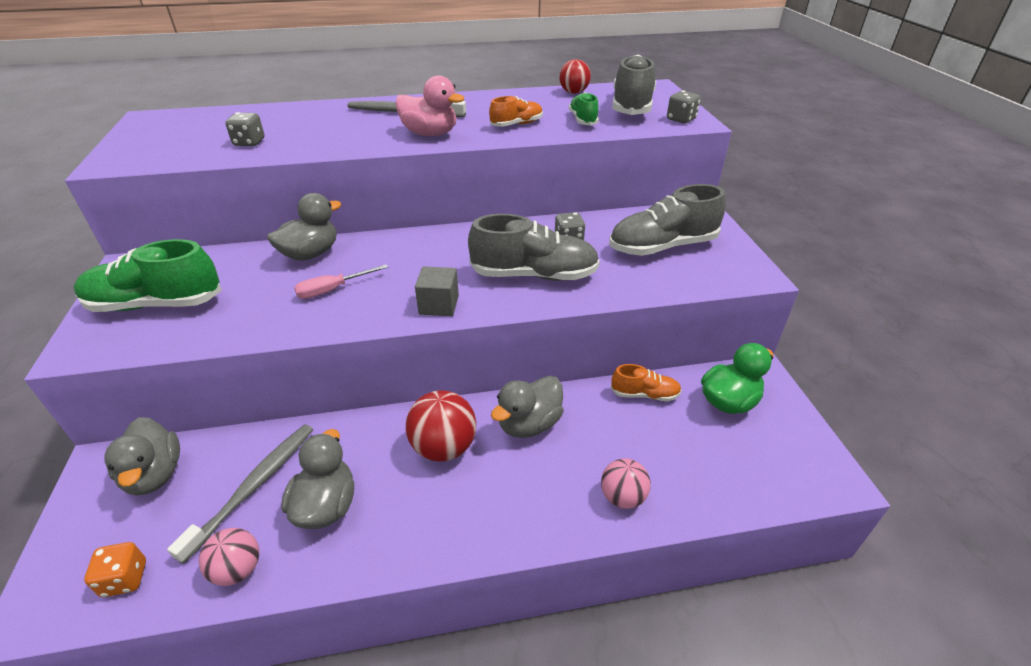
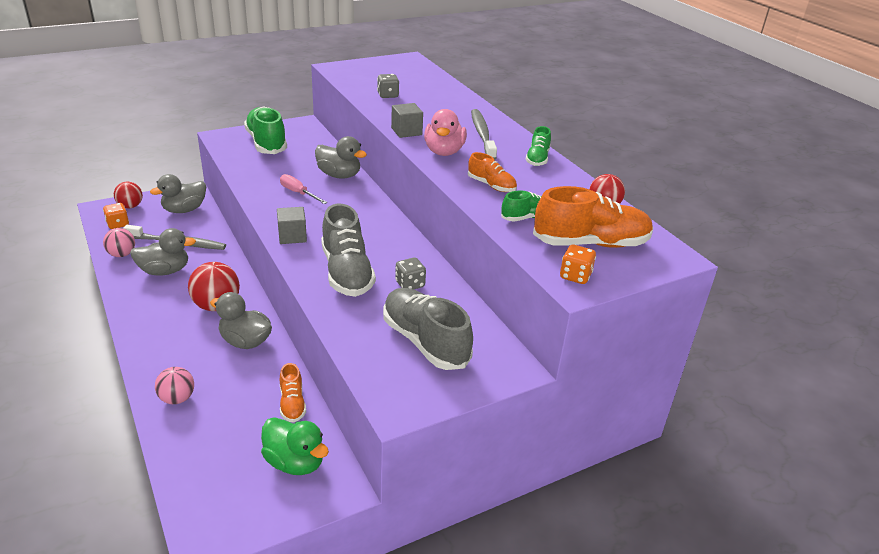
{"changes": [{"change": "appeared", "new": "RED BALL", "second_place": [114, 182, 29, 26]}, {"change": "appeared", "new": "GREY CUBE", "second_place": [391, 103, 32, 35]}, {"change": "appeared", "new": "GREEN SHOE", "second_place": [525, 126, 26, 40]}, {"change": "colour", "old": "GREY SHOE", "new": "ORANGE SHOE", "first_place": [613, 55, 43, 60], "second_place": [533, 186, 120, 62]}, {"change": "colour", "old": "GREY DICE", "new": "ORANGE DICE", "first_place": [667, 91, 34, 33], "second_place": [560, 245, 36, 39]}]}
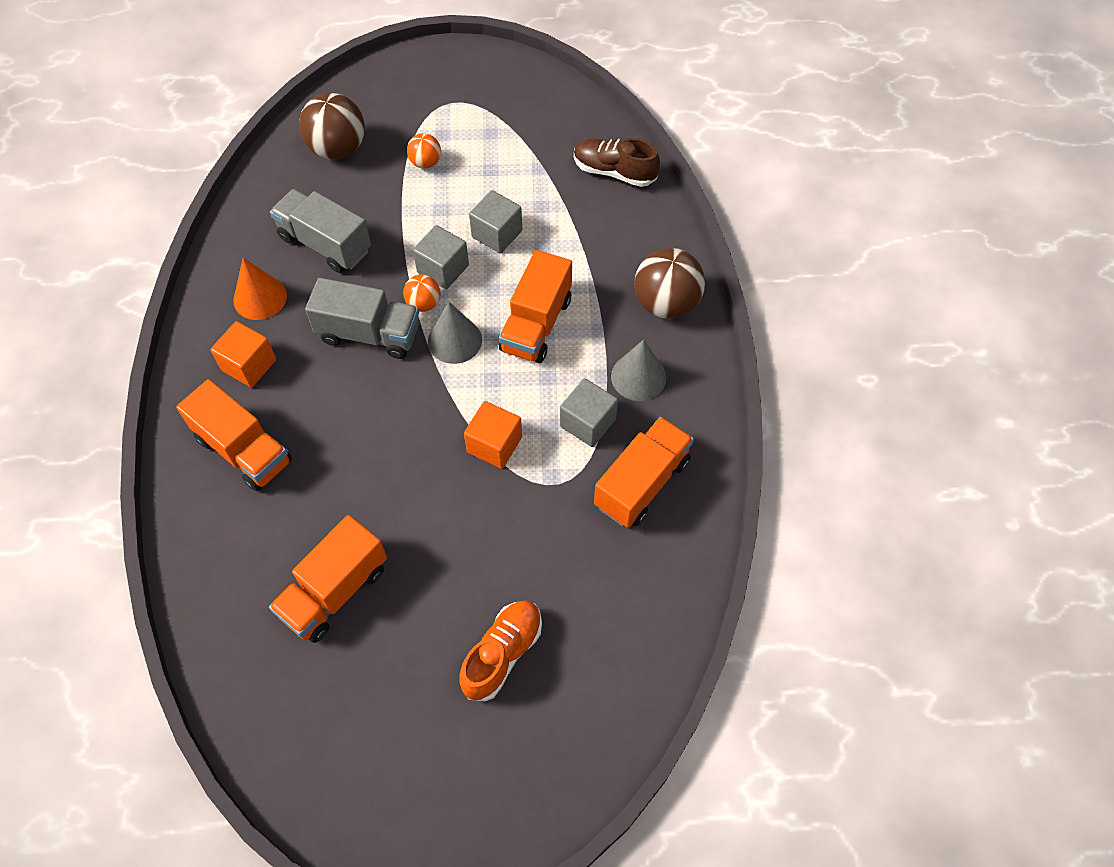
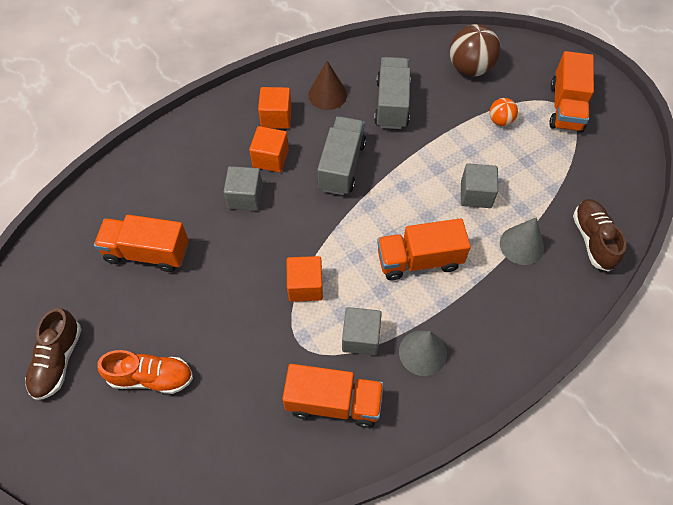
{"changes": [{"change": "missing", "old": "ORANGE BALL", "first_place": [403, 274, 38, 38]}, {"change": "missing", "old": "BROWN BALL", "first_place": [634, 248, 71, 71]}, {"change": "appeared", "new": "BROWN SHOE", "second_place": [25, 308, 57, 92]}, {"change": "appeared", "new": "ORANGE CUBE", "second_place": [249, 126, 40, 46]}, {"change": "relocated", "old": "ORANGE TRUCK", "first_place": [176, 379, 116, 112], "second_place": [549, 51, 45, 81]}, {"change": "relocated", "old": "GREY CUBE", "first_place": [413, 225, 56, 64], "second_place": [224, 166, 39, 45]}, {"change": "relocated", "old": "GREY CONE", "first_place": [428, 302, 54, 62], "second_place": [500, 217, 44, 48]}, {"change": "colour", "old": "ORANGE CONE", "new": "BROWN CONE", "first_place": [233, 258, 54, 62], "second_place": [308, 61, 39, 49]}, {"change": "spun", "old": "GREY TRUCK", "first_place": [305, 278, 114, 81], "second_place": [317, 116, 49, 79], "degrees": -150}]}
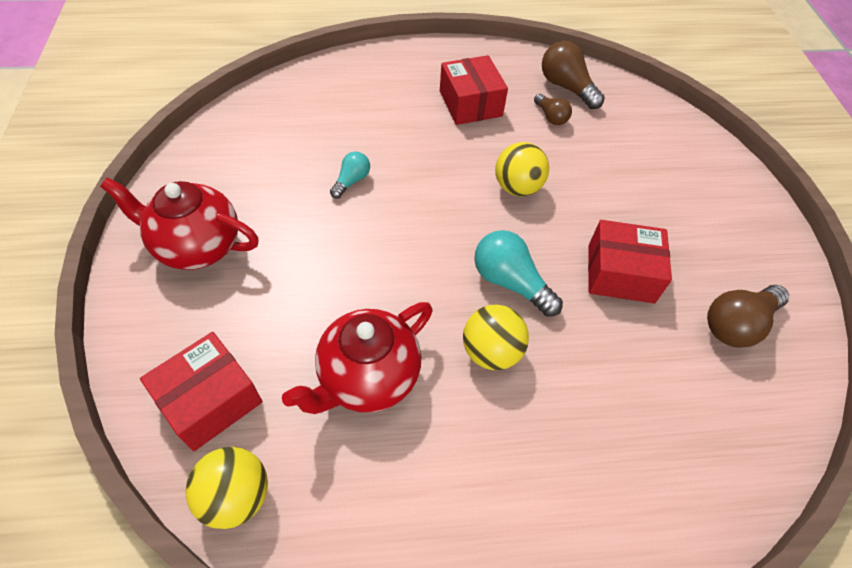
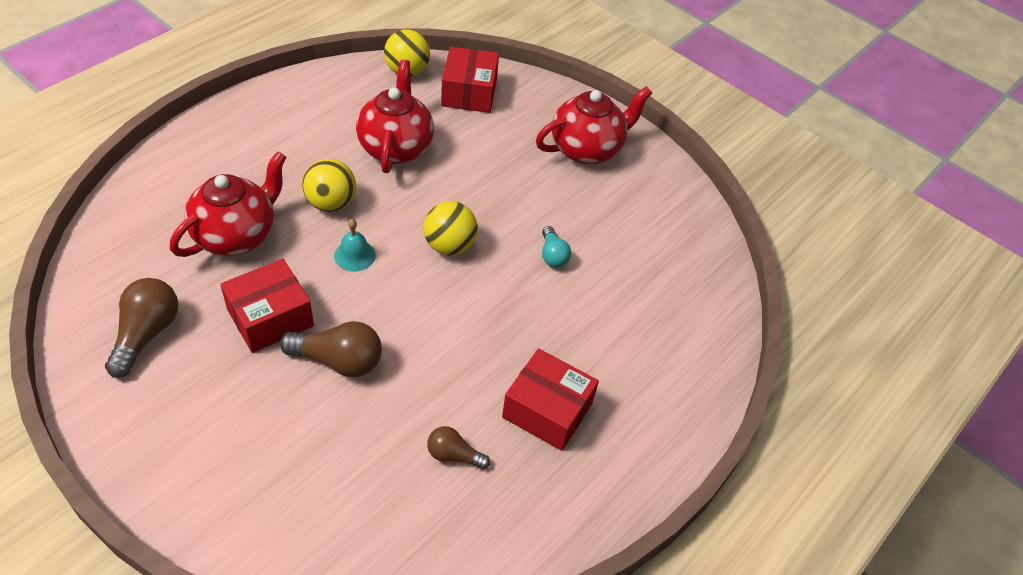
{"changes": [{"change": "appeared", "new": "RED TEAPOT", "second_place": [170, 151, 116, 106]}, {"change": "relocated", "old": "YELLOW BALL", "first_place": [495, 142, 54, 54], "second_place": [423, 201, 55, 54]}, {"change": "relocated", "old": "BROWN LIGHT BULB", "first_place": [542, 41, 63, 68], "second_place": [280, 321, 102, 56]}, {"change": "exchanged", "old": "TURQUOISE LIGHT BULB", "new": "TURQUOISE BELL", "first_place": [474, 230, 89, 87], "second_place": [334, 219, 42, 53]}]}
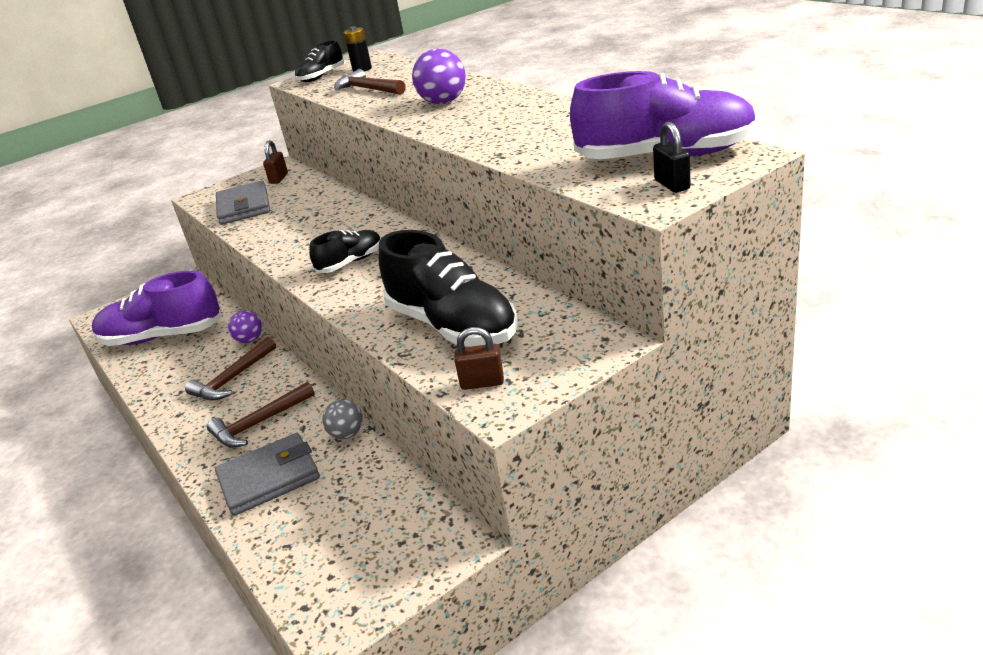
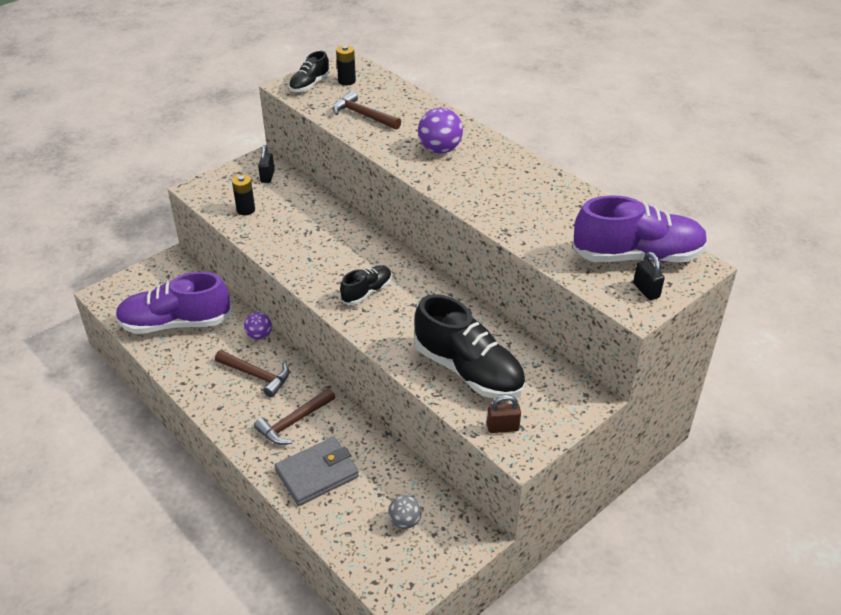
{"changes": [{"change": "relocated", "old": "GREY BALL", "first_place": [322, 399, 41, 40], "second_place": [388, 495, 34, 34]}, {"change": "exchanged", "old": "GREY WALLET", "new": "BLACK BATTERY", "first_place": [216, 181, 54, 44], "second_place": [232, 175, 23, 40]}, {"change": "colour", "old": "BROWN PADLOCK", "new": "BLACK PADLOCK", "first_place": [263, 140, 25, 44], "second_place": [258, 145, 17, 38]}, {"change": "spun", "old": "BROWN HAMMER", "first_place": [185, 337, 91, 63], "second_place": [215, 350, 74, 47], "degrees": -90}]}
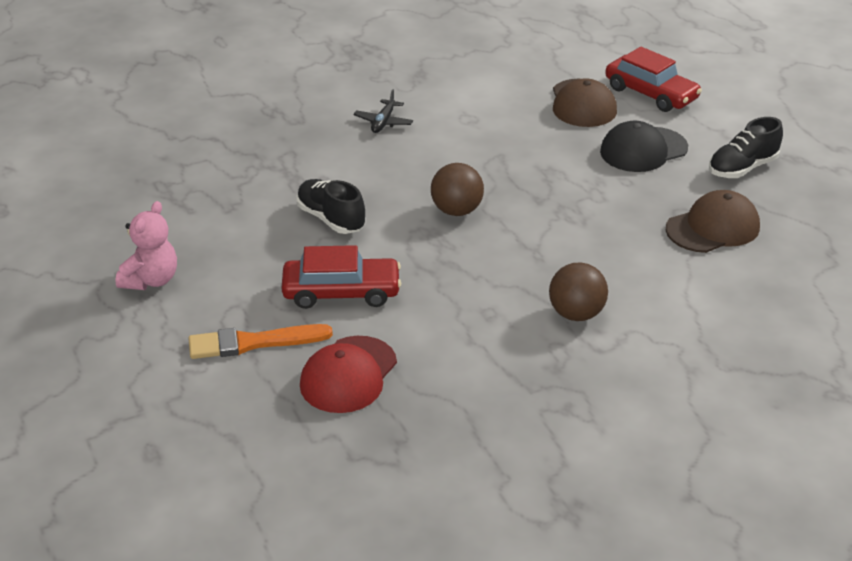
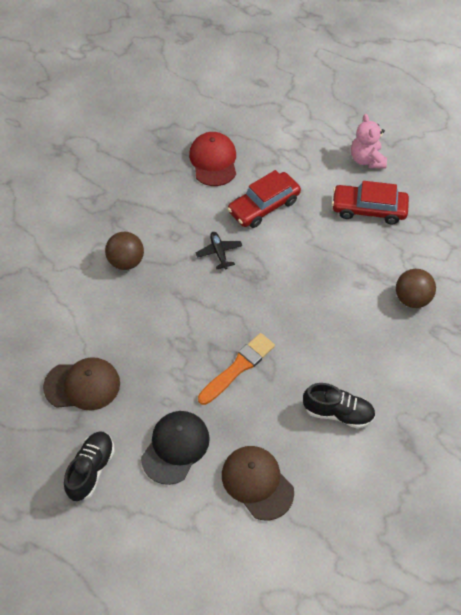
{"changes": [{"change": "relocated", "old": "ORANGE BRUSH", "first_place": [189, 324, 144, 35], "second_place": [198, 333, 77, 72]}, {"change": "relocated", "old": "BLACK SHOE", "first_place": [297, 179, 68, 55], "second_place": [303, 383, 73, 46]}, {"change": "relocated", "old": "BLACK PLANE", "first_place": [354, 89, 59, 44], "second_place": [196, 232, 46, 37]}, {"change": "relocated", "old": "BROWN BALL", "first_place": [431, 163, 53, 53], "second_place": [396, 269, 40, 39]}, {"change": "relocated", "old": "RED CAR", "first_place": [605, 47, 97, 65], "second_place": [331, 181, 78, 43]}, {"change": "spun", "old": "BROWN CAP", "first_place": [666, 190, 94, 63], "second_place": [43, 357, 77, 54], "degrees": -120}]}
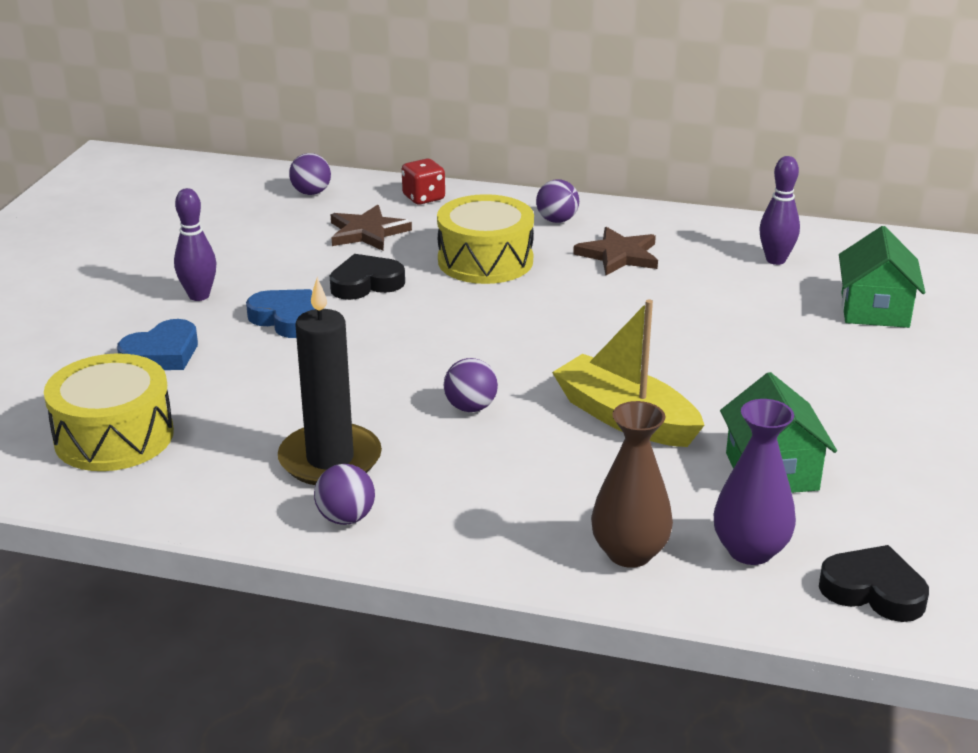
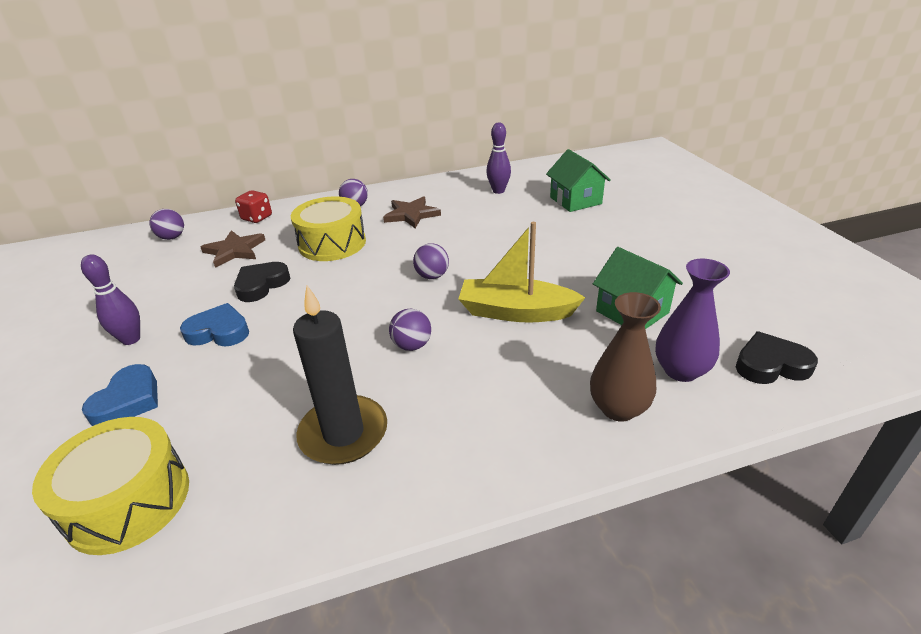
{"changes": [{"change": "relocated", "old": "PURPLE BALL", "first_place": [314, 464, 61, 61], "second_place": [413, 243, 36, 36]}]}
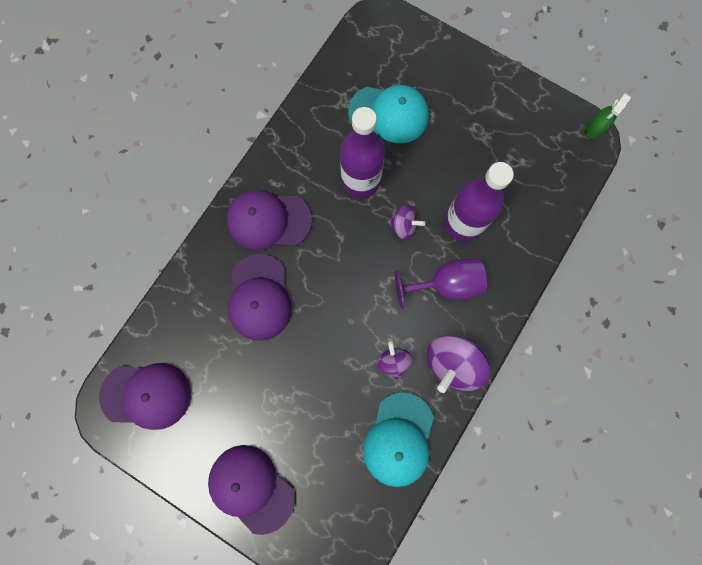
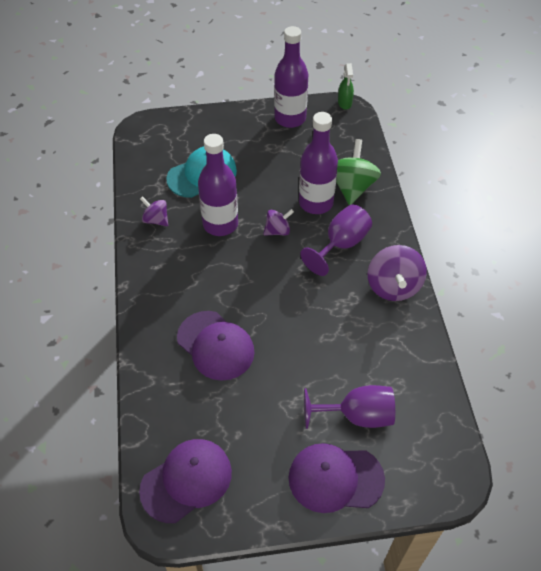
{"changes": [{"change": "missing", "old": "PURPLE CAP", "first_place": [227, 190, 85, 60]}, {"change": "missing", "old": "TURQUOISE CAP", "first_place": [363, 392, 71, 95]}, {"change": "appeared", "new": "PURPLE BOTTLE", "second_place": [274, 26, 34, 102]}, {"change": "appeared", "new": "PURPLE GOBLET", "second_place": [304, 385, 91, 44]}, {"change": "appeared", "new": "GREEN SPINNING TOP", "second_place": [336, 139, 45, 66]}, {"change": "relocated", "old": "PURPLE SPINNING TOP", "first_place": [376, 341, 37, 39], "second_place": [140, 196, 28, 30]}]}
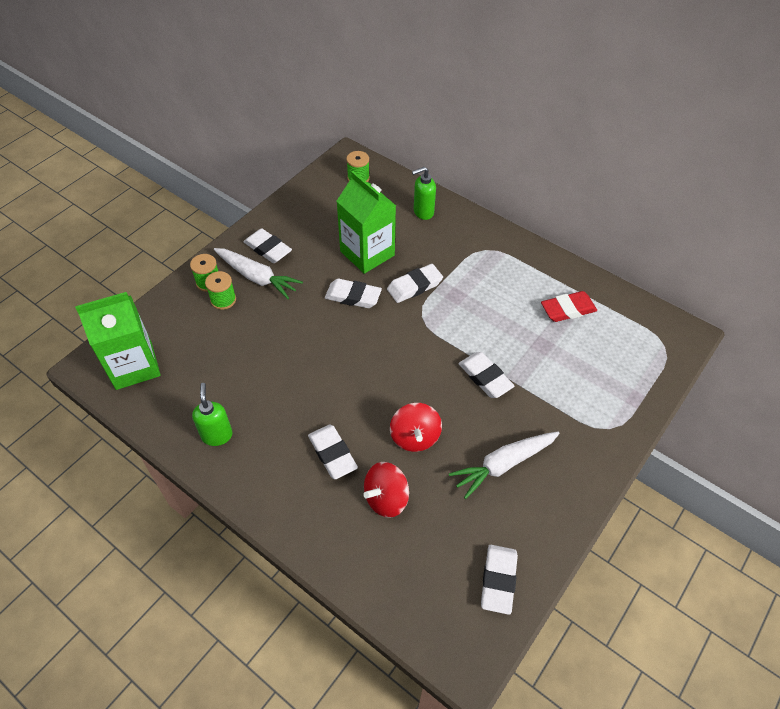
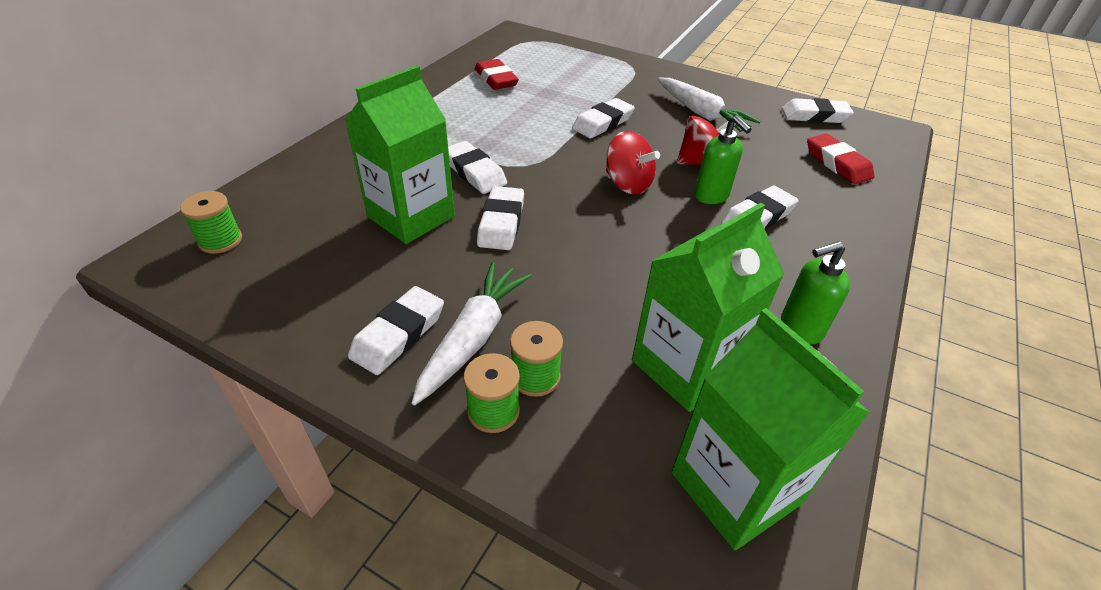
{"changes": [{"change": "appeared", "new": "GREEN CARTON", "second_place": [632, 203, 152, 209]}, {"change": "appeared", "new": "RED ERASER", "second_place": [807, 134, 67, 50]}, {"change": "relocated", "old": "RED SPINNING TOP", "first_place": [363, 462, 46, 56], "second_place": [606, 131, 54, 64]}, {"change": "relocated", "old": "GREEN SOAP DISPENSER", "first_place": [412, 167, 24, 53], "second_place": [694, 115, 57, 89]}]}
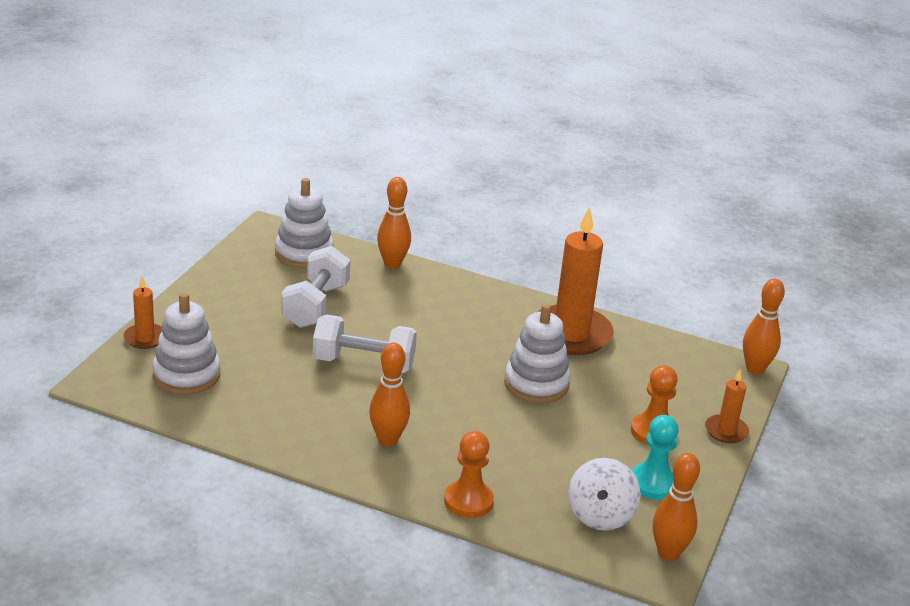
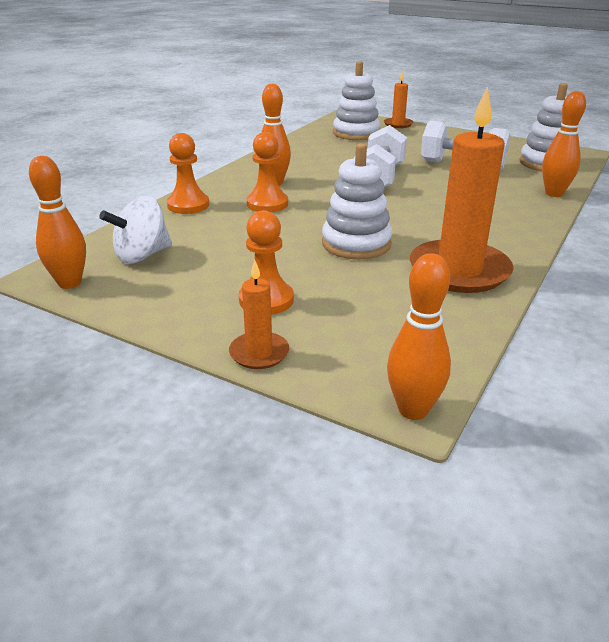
{"changes": [{"change": "missing", "old": "TURQUOISE PAWN", "first_place": [632, 415, 47, 85]}, {"change": "appeared", "new": "ORANGE PAWN", "second_place": [247, 132, 41, 80]}, {"change": "spun", "old": "WHITE SPINNING TOP", "first_place": [568, 458, 73, 73], "second_place": [99, 196, 73, 68], "degrees": -60}]}
